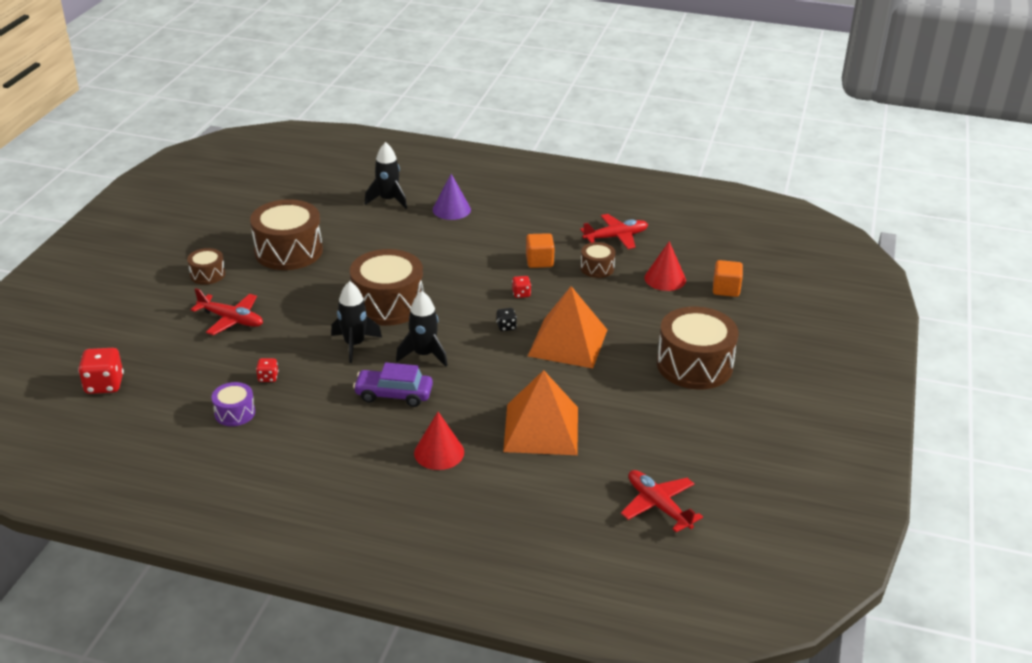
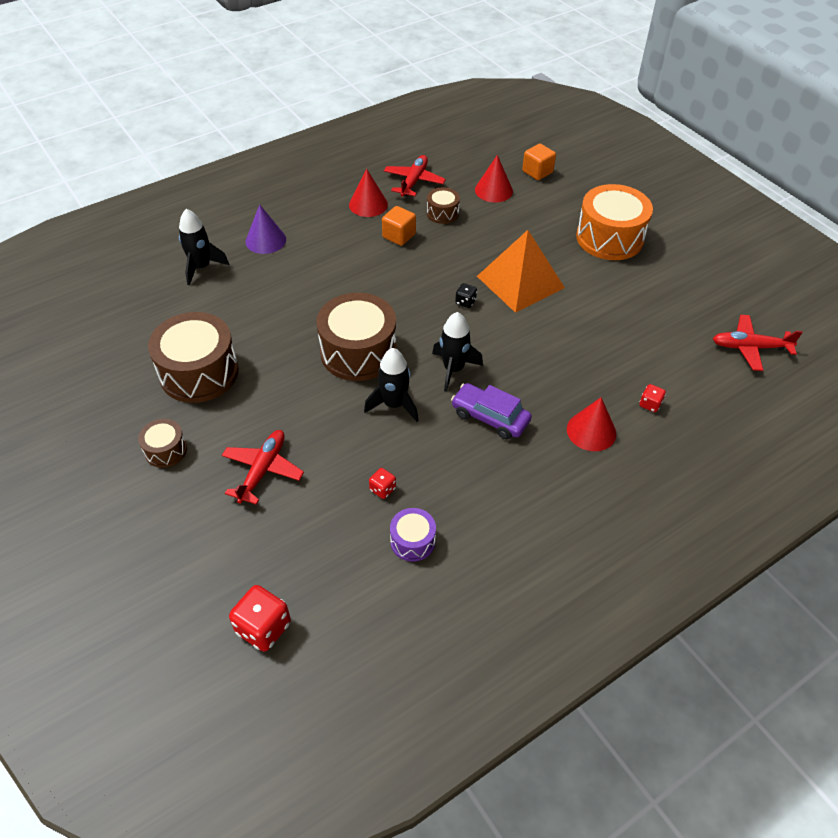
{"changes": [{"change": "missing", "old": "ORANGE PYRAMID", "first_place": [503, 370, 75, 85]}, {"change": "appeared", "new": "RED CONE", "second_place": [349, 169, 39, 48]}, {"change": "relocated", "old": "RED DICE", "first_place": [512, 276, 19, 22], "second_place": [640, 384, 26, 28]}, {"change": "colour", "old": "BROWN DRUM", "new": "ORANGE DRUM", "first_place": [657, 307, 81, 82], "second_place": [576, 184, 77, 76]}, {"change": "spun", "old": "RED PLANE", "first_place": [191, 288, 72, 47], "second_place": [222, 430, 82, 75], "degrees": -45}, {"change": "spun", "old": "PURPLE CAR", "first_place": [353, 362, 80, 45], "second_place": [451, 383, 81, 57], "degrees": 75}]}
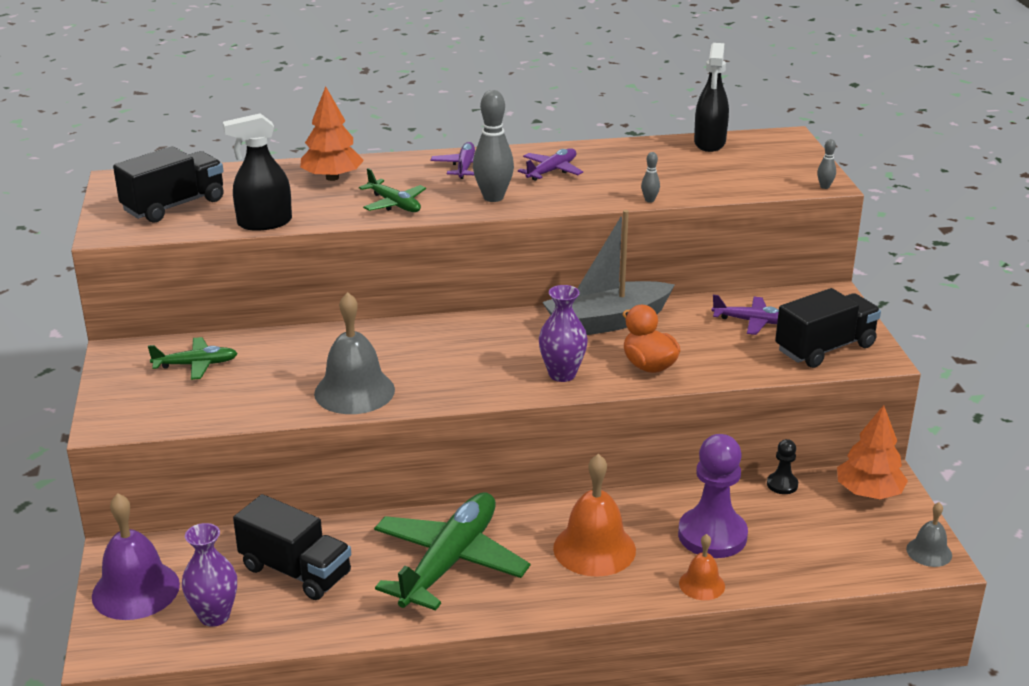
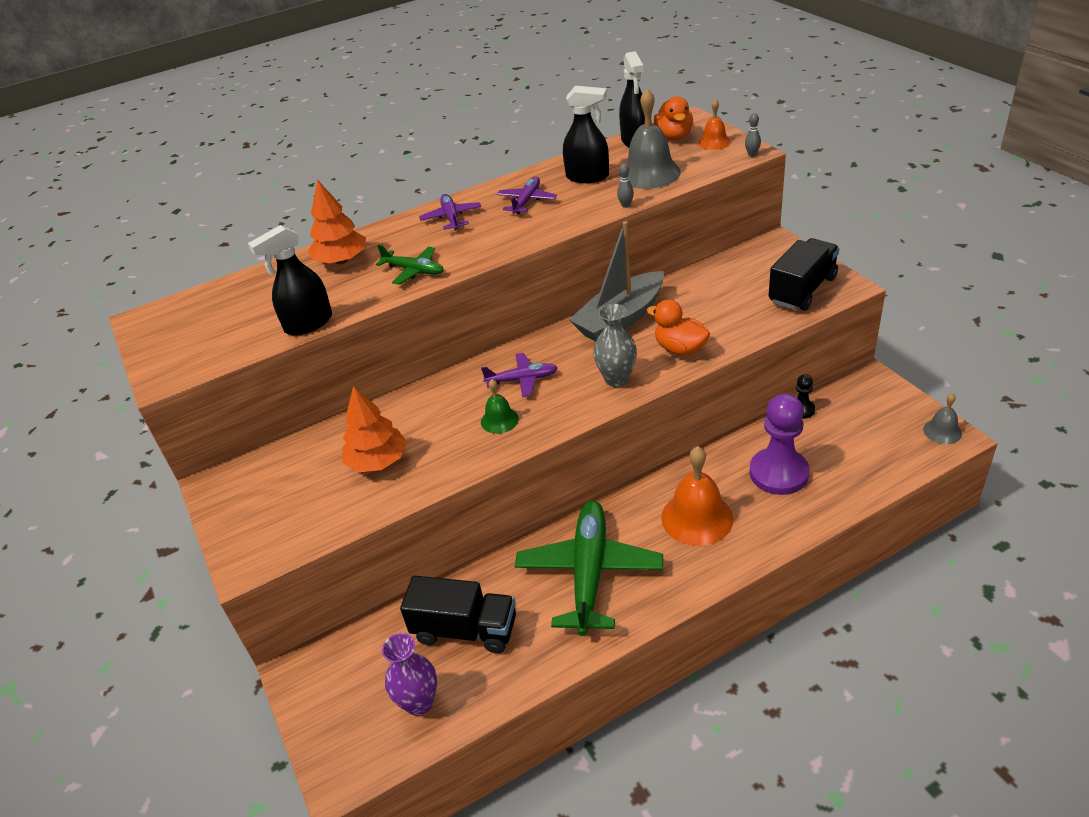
{"changes": [{"change": "missing", "old": "PURPLE BELL", "first_place": [92, 493, 88, 127]}, {"change": "missing", "old": "BLACK TRUCK", "first_place": [113, 146, 111, 77]}, {"change": "missing", "old": "GREEN PLANE", "first_place": [148, 337, 90, 43]}, {"change": "missing", "old": "GREY BOWLING PIN", "first_place": [473, 90, 41, 112]}, {"change": "appeared", "new": "GREEN BELL", "second_place": [481, 379, 38, 55]}, {"change": "appeared", "new": "BLACK SPRAY BOTTLE", "second_place": [563, 86, 46, 97]}, {"change": "appeared", "new": "ORANGE DUCK", "second_place": [654, 96, 39, 44]}, {"change": "relocated", "old": "GREY BELL", "first_place": [314, 292, 81, 122], "second_place": [619, 89, 62, 100]}, {"change": "relocated", "old": "ORANGE BELL", "first_place": [679, 534, 46, 66], "second_place": [698, 99, 33, 51]}, {"change": "relocated", "old": "PURPLE PLANE", "first_place": [712, 295, 67, 40], "second_place": [481, 353, 76, 44]}, {"change": "relocated", "old": "ORANGE TREE", "first_place": [837, 405, 71, 94], "second_place": [342, 386, 65, 86]}, {"change": "colour", "old": "PURPLE VASE", "new": "GREY VASE", "first_place": [539, 285, 49, 97], "second_place": [593, 304, 44, 83]}]}
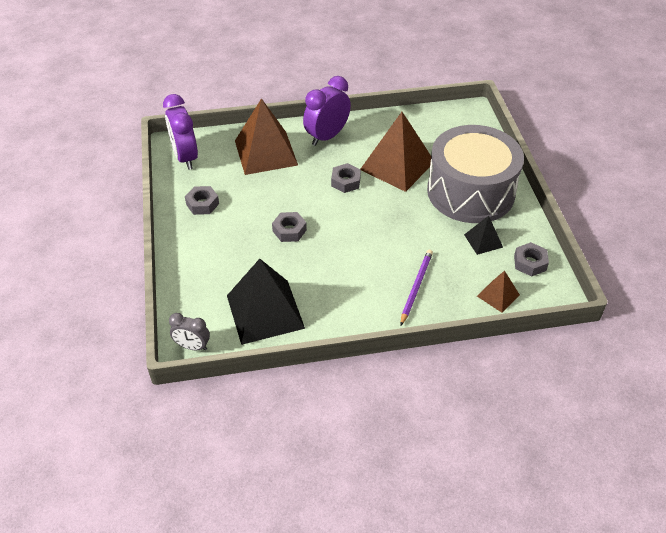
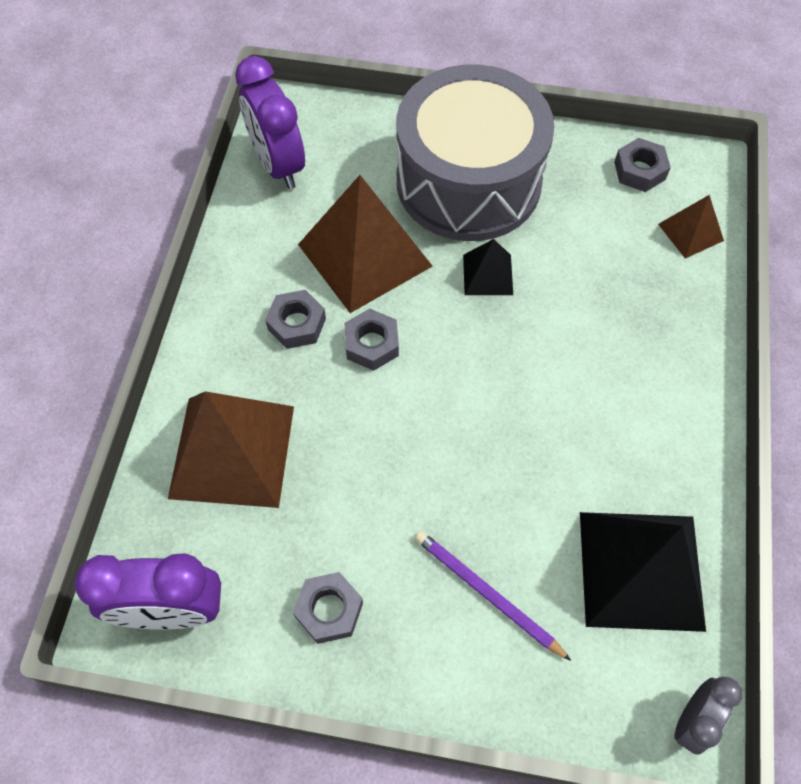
{"changes": [{"change": "relocated", "old": "GREY NUT", "first_place": [272, 212, 35, 30], "second_place": [265, 290, 61, 59]}, {"change": "relocated", "old": "PURPLE CLOCK", "first_place": [303, 76, 48, 70], "second_place": [235, 56, 70, 133]}, {"change": "relocated", "old": "PURPLE PENCIL", "first_place": [400, 250, 33, 75], "second_place": [415, 531, 157, 130]}, {"change": "relocated", "old": "BLACK PYRAMID", "first_place": [464, 216, 39, 39], "second_place": [463, 239, 50, 56]}]}
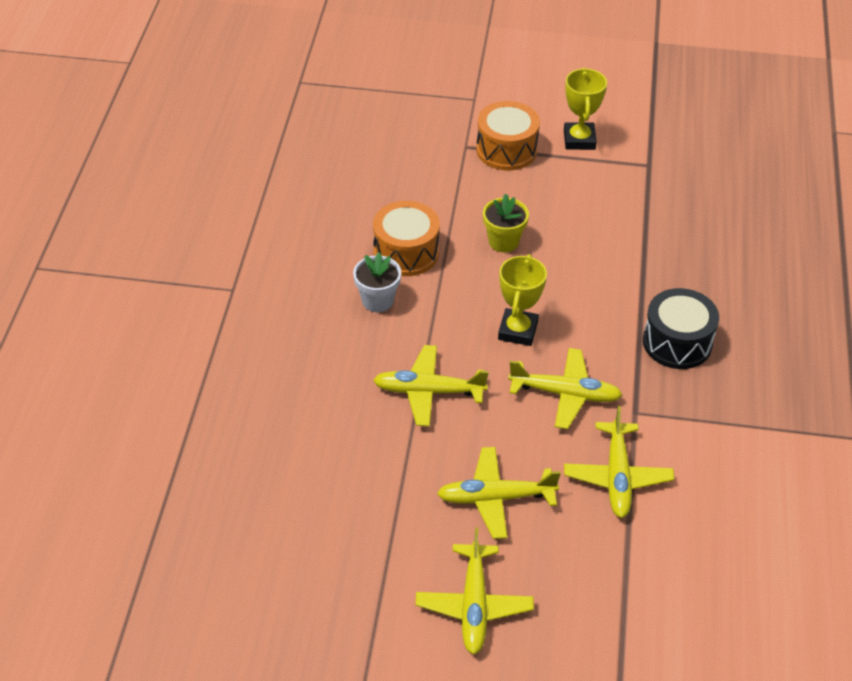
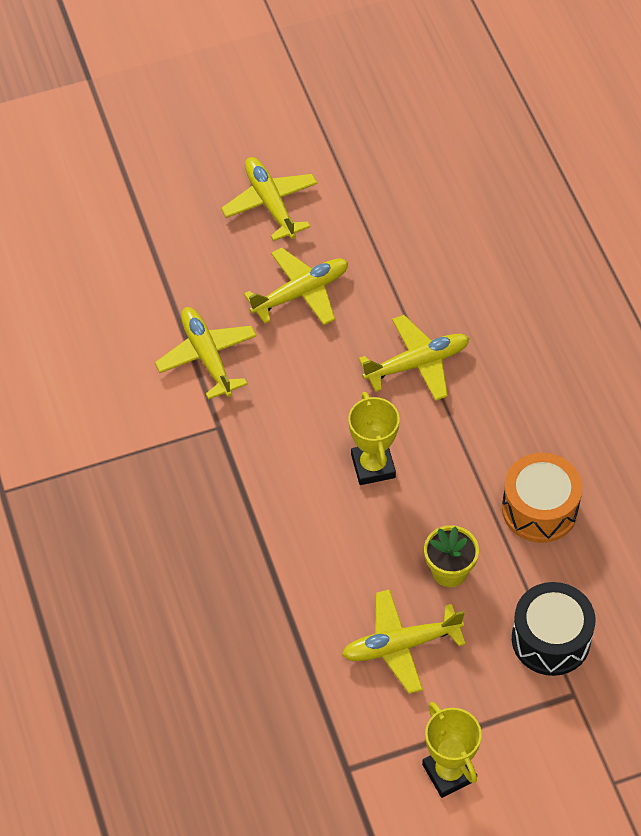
{"changes": [{"change": "missing", "old": "WHITE FLOWER POT", "first_place": [353, 252, 48, 60]}, {"change": "missing", "old": "ORANGE DRUM", "first_place": [476, 101, 64, 69]}, {"change": "relocated", "old": "YELLOW PLANE", "first_place": [508, 348, 114, 81], "second_place": [342, 589, 124, 105]}, {"change": "relocated", "old": "BLACK DRUM", "first_place": [643, 288, 76, 81], "second_place": [512, 582, 83, 94]}]}
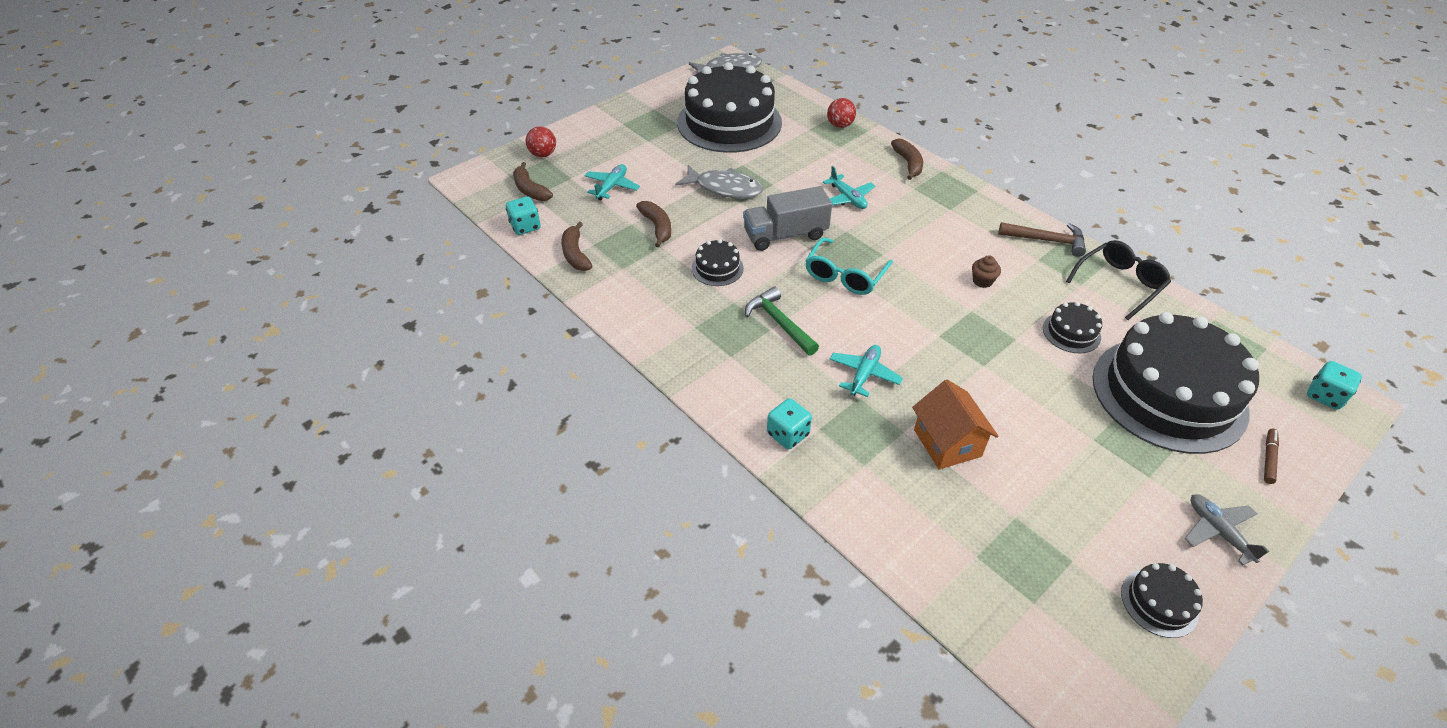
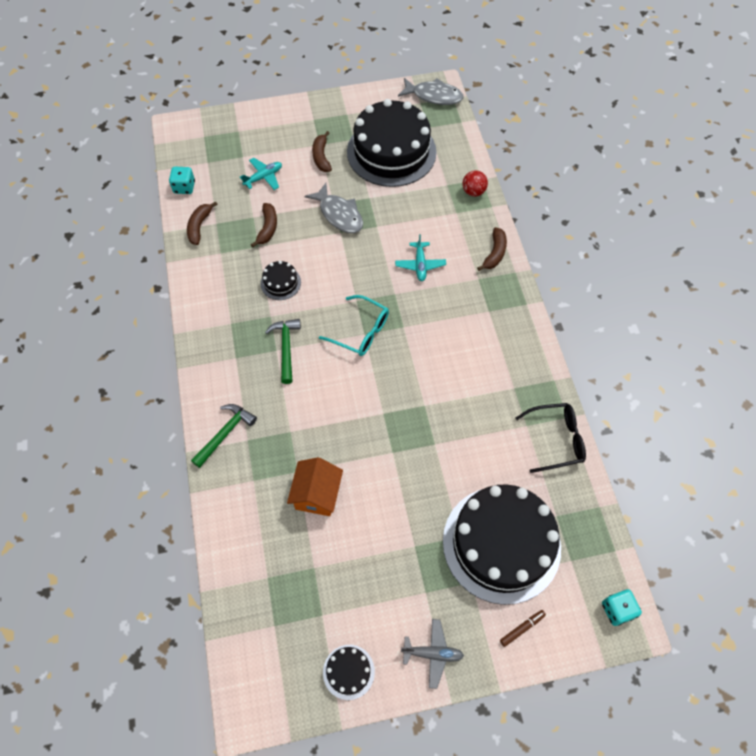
{"changes": [{"change": "missing", "old": "RED BALL", "first_place": [526, 126, 30, 31]}, {"change": "missing", "old": "GREY TRUCK", "first_place": [743, 186, 89, 65]}, {"change": "missing", "old": "TURQUOISE PLANE", "first_place": [830, 345, 73, 52]}, {"change": "missing", "old": "BROWN CUPCAKE", "first_place": [972, 255, 29, 33]}, {"change": "missing", "old": "BROWN HAMMER", "first_place": [998, 222, 88, 35]}, {"change": "missing", "old": "BLACK CAKE", "first_place": [1043, 302, 59, 51]}, {"change": "relocated", "old": "BROWN BANANA", "first_place": [513, 162, 40, 39], "second_place": [312, 131, 20, 41]}, {"change": "exchanged", "old": "TURQUOISE DICE", "new": "GREEN HAMMER", "first_place": [767, 398, 45, 51], "second_place": [191, 404, 66, 64]}, {"change": "spun", "old": "TURQUOISE GLASSES", "first_place": [805, 237, 88, 58], "second_place": [319, 295, 70, 61], "degrees": -120}, {"change": "spun", "old": "GREY PLANE", "first_place": [1184, 494, 85, 72], "second_place": [401, 619, 63, 70], "degrees": 90}]}
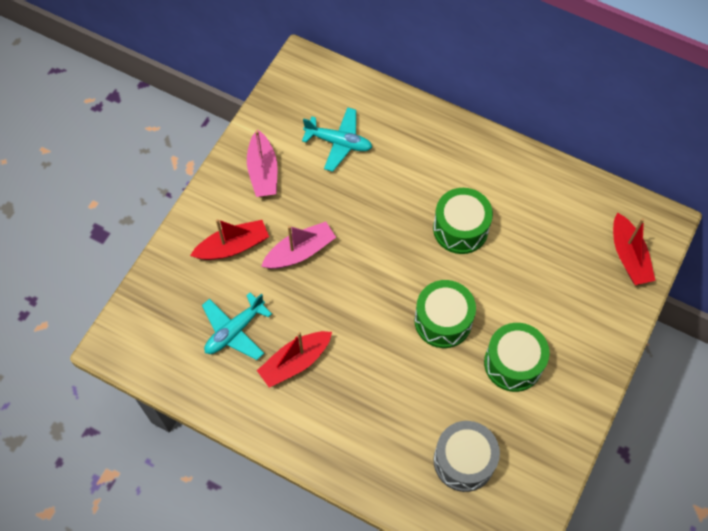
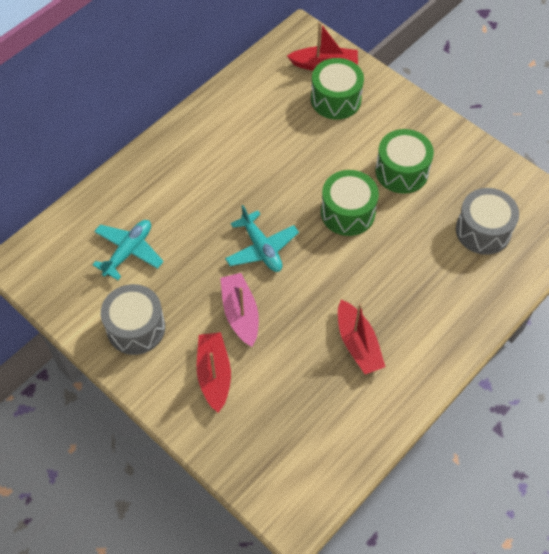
{"changes": [{"change": "relocated", "old": "TURQUOISE PLANE", "first_place": [202, 293, 70, 67], "second_place": [225, 205, 74, 67]}, {"change": "relocated", "old": "GREEN DRUM", "first_place": [433, 188, 60, 66], "second_place": [311, 58, 53, 62]}, {"change": "exchanged", "old": "PINK BOAT", "new": "GREY DRUM", "first_place": [247, 129, 30, 68], "second_place": [101, 284, 64, 71]}]}
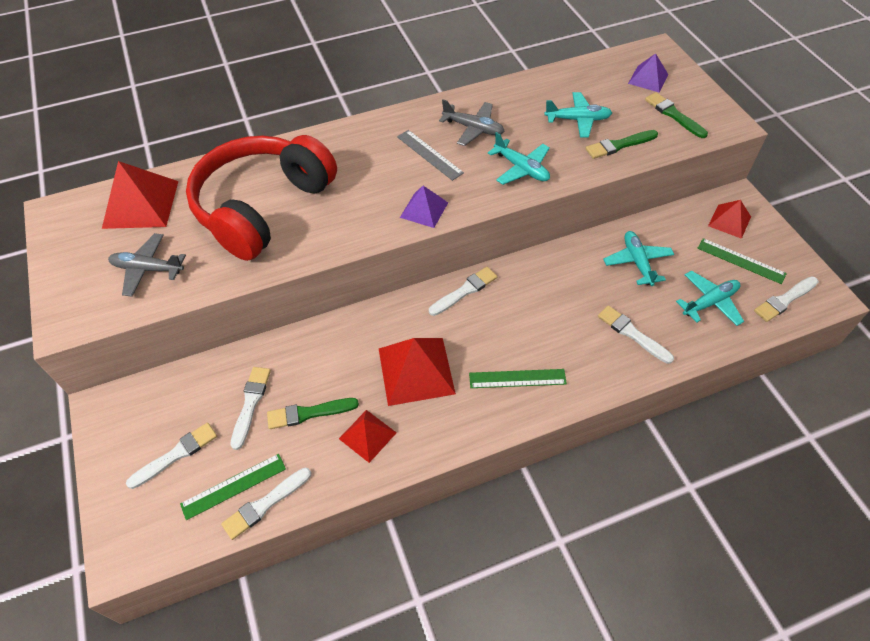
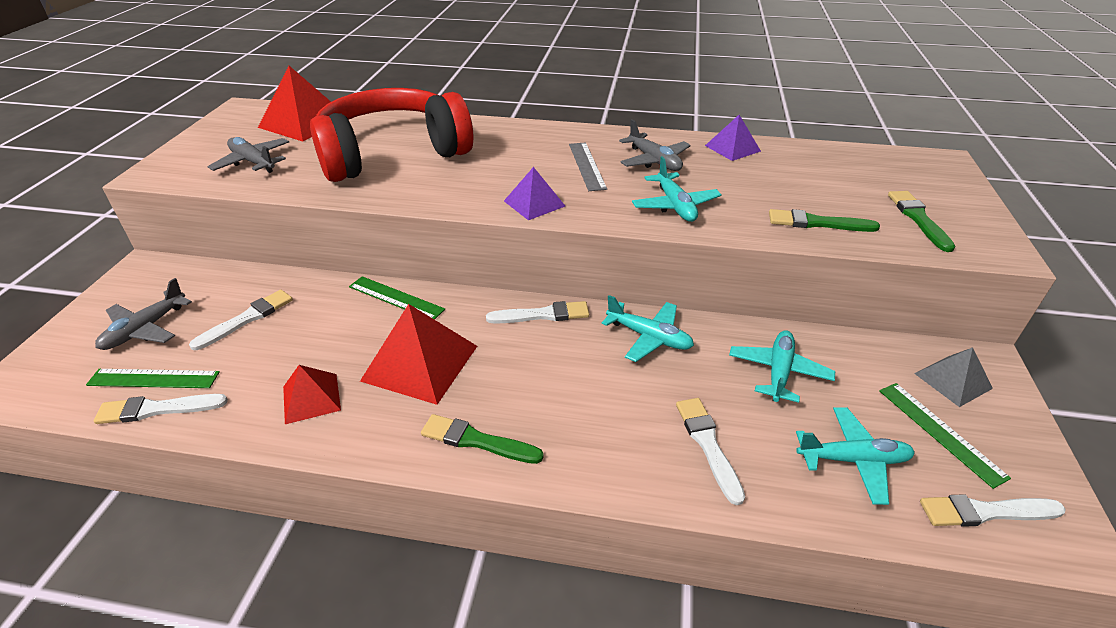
{"changes": [{"change": "relocated", "old": "GREEN BRUSH", "first_place": [267, 398, 92, 31], "second_place": [421, 414, 123, 50]}, {"change": "relocated", "old": "GREEN RULER", "first_place": [469, 369, 98, 19], "second_place": [349, 276, 96, 44]}, {"change": "relocated", "old": "TURQUOISE PLANE", "first_place": [544, 92, 68, 46], "second_place": [602, 295, 92, 67]}, {"change": "relocated", "old": "PURPLE PYRAMID", "first_place": [628, 53, 40, 39], "second_place": [705, 115, 56, 46]}, {"change": "exchanged", "old": "WHITE BRUSH", "new": "GREY PLANE", "first_place": [126, 423, 91, 66], "second_place": [95, 278, 97, 72]}, {"change": "colour", "old": "RED PYRAMID", "new": "GREY PYRAMID", "first_place": [708, 200, 43, 39], "second_place": [914, 347, 79, 60]}]}
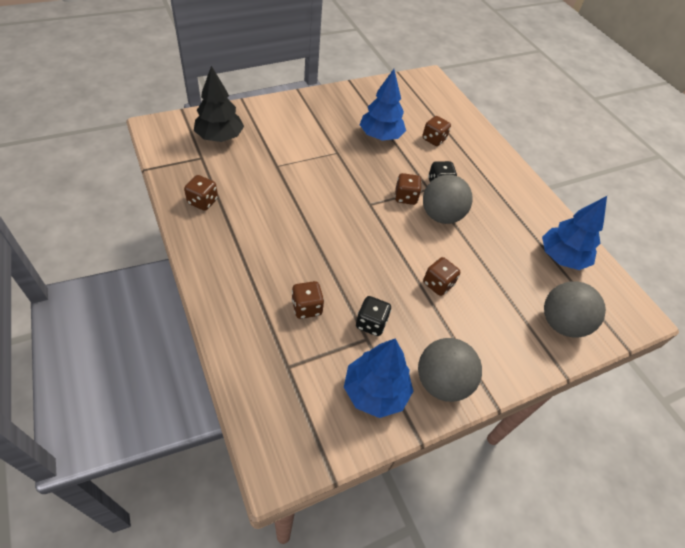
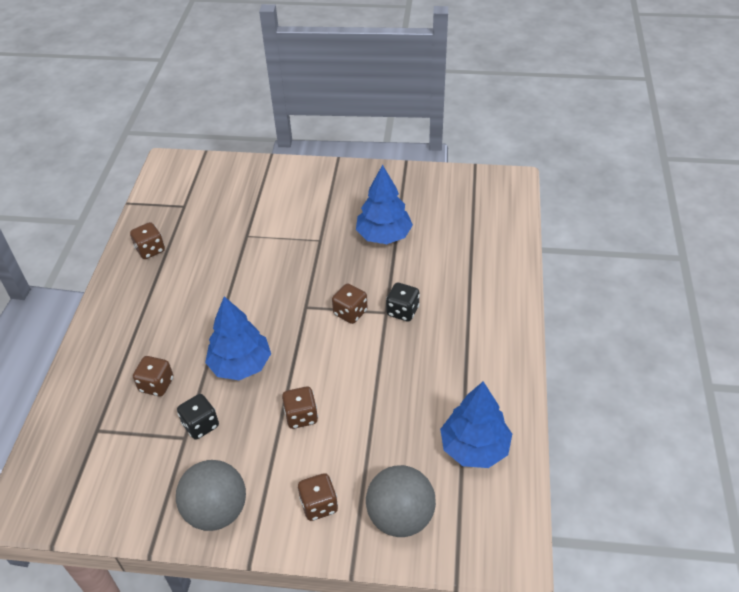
{"changes": [{"change": "missing", "old": "BLACK TREE", "first_place": [194, 66, 50, 76]}, {"change": "missing", "old": "GREY BALL", "first_place": [423, 175, 50, 49]}, {"change": "relocated", "old": "BLUE TREE", "first_place": [344, 339, 69, 79], "second_place": [205, 296, 66, 84]}, {"change": "relocated", "old": "BROWN DICE", "first_place": [422, 116, 29, 30], "second_place": [298, 473, 40, 48]}]}
